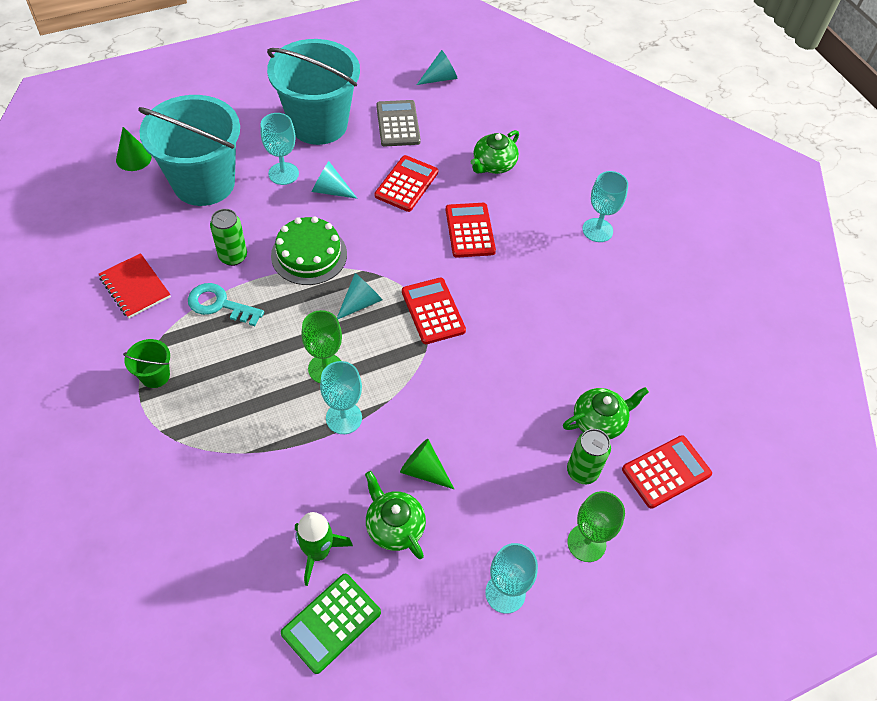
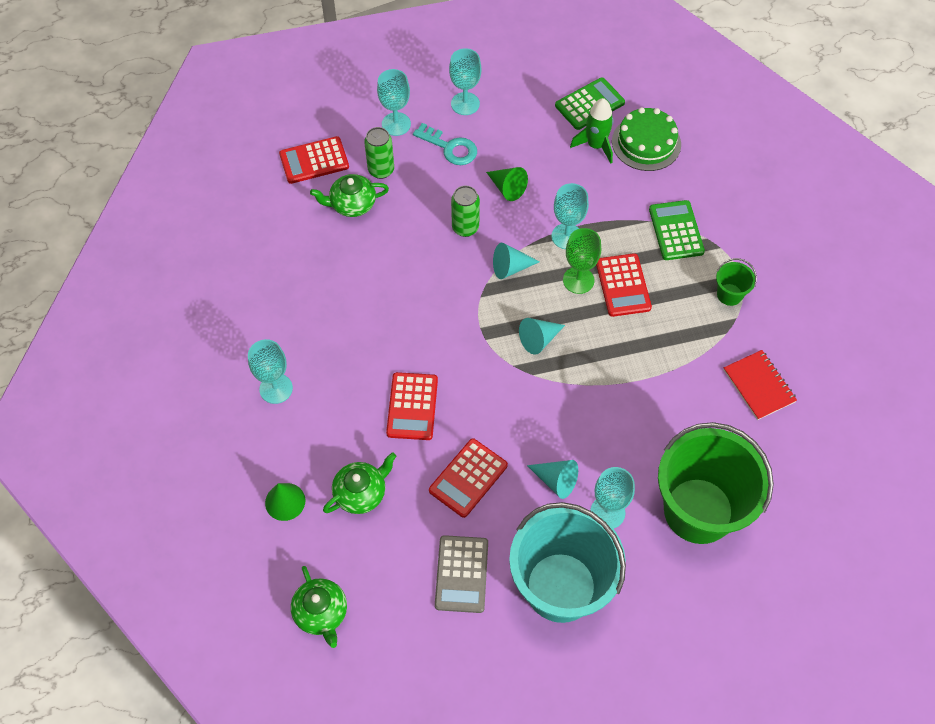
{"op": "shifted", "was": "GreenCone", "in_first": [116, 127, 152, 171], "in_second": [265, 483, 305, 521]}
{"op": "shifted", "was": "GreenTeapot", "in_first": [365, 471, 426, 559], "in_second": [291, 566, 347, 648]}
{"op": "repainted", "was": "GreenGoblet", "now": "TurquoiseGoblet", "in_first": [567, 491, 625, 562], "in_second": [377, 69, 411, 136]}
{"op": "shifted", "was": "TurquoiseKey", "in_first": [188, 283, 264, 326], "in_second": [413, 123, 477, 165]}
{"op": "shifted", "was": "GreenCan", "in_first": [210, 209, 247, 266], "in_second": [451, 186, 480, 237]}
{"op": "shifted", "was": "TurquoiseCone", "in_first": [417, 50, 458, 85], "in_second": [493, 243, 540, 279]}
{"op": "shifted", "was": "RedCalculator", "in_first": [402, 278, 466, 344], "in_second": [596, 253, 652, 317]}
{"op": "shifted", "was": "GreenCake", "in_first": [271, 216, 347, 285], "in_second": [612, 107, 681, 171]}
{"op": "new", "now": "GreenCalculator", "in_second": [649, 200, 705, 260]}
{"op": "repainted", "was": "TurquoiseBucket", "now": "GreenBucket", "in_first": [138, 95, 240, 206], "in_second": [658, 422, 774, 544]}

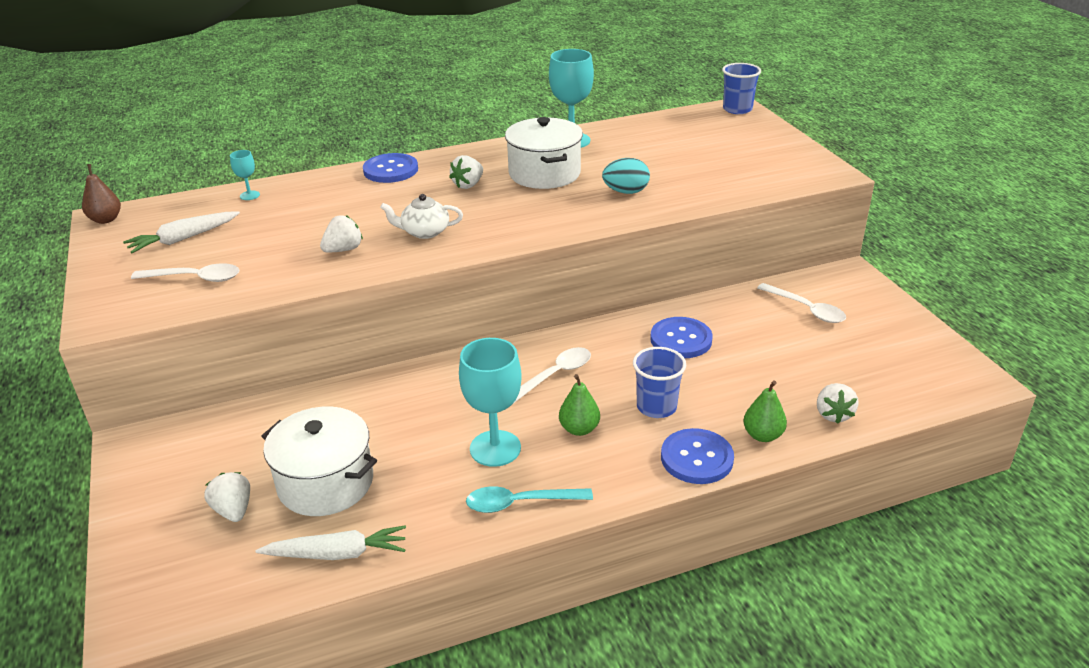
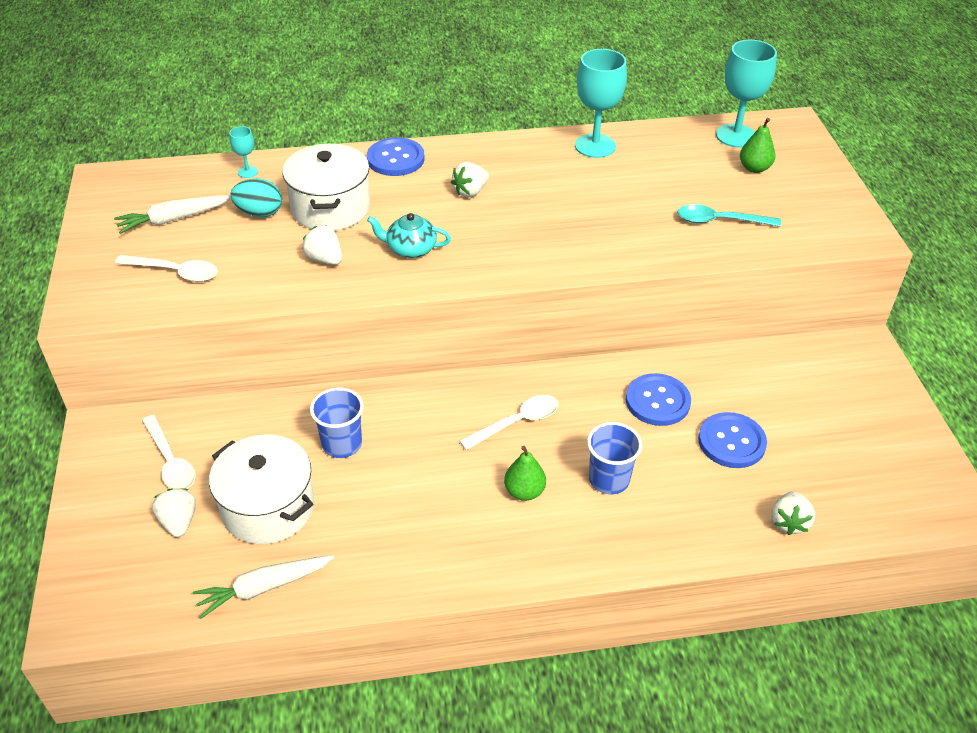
{"op": "shifted", "was": "WhiteSpoon", "in_first": [757, 283, 846, 323], "in_second": [142, 415, 195, 489]}
{"op": "rotated", "was": "WhiteCarrot", "in_first": [256, 525, 406, 560], "in_second": [193, 555, 334, 618], "clockwise": 150}
{"op": "shifted", "was": "TurquoiseEgg", "in_first": [602, 158, 650, 194], "in_second": [230, 178, 282, 217]}
{"op": "shifted", "was": "WhitePot", "in_first": [505, 117, 583, 189], "in_second": [282, 144, 370, 231]}
{"op": "rotated", "was": "WhiteStrawberry", "in_first": [320, 215, 363, 252], "in_second": [302, 225, 342, 265], "clockwise": -105}
{"op": "shifted", "was": "BlueCup", "in_first": [722, 63, 761, 114], "in_second": [310, 388, 364, 458]}
{"op": "repainted", "was": "WhiteTeapot", "now": "TurquoiseTeapot", "in_first": [380, 194, 463, 239], "in_second": [367, 213, 451, 258]}
{"op": "shifted", "was": "TurquoiseSpoon", "in_first": [466, 486, 593, 513], "in_second": [677, 204, 781, 227]}
{"op": "shifted", "was": "BlueButton", "in_first": [661, 428, 734, 484], "in_second": [698, 412, 767, 468]}
{"op": "shifted", "was": "TurquoiseGoblet", "in_first": [459, 338, 522, 467], "in_second": [716, 40, 777, 148]}
{"op": "shifted", "was": "GreenPear", "in_first": [743, 381, 787, 442], "in_second": [740, 118, 775, 173]}
{"op": "gone", "was": "BrownPear", "in_first": [82, 164, 121, 224]}

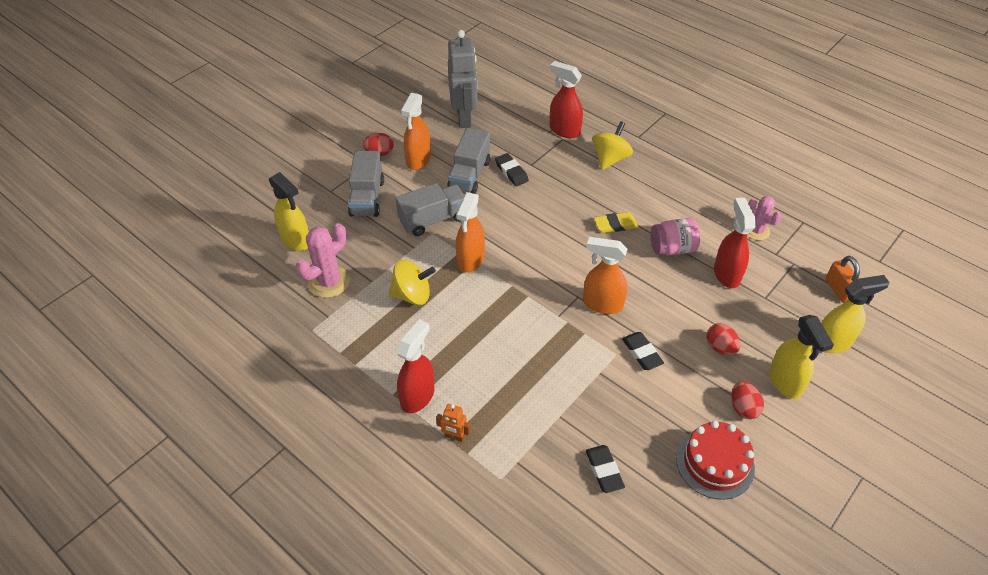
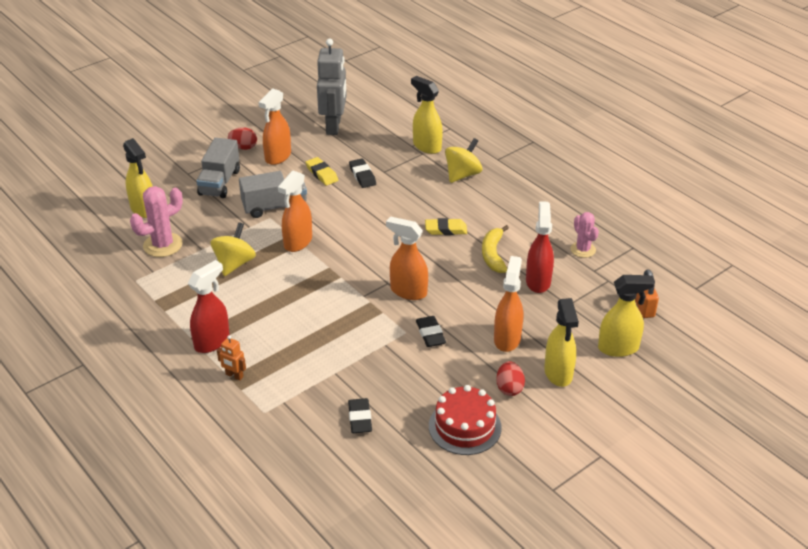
{"op": "rotated", "was": "YellowSpinningTop", "in_first": [388, 260, 436, 305], "in_second": [210, 222, 256, 276], "clockwise": -75}
{"op": "swapped", "was": "GreyTruck", "now": "YellowEraser", "in_first": [447, 128, 490, 194], "in_second": [305, 157, 338, 186]}
{"op": "repainted", "was": "RedSprayBottle", "now": "YellowSprayBottle", "in_first": [550, 61, 583, 138], "in_second": [411, 76, 443, 154]}
{"op": "swapped", "was": "PinkJar", "now": "YellowBanana", "in_first": [650, 218, 700, 255], "in_second": [482, 225, 509, 273]}
{"op": "swapped", "was": "RedEgg", "now": "OrangeSprayBottle", "in_first": [706, 323, 740, 355], "in_second": [494, 256, 523, 352]}

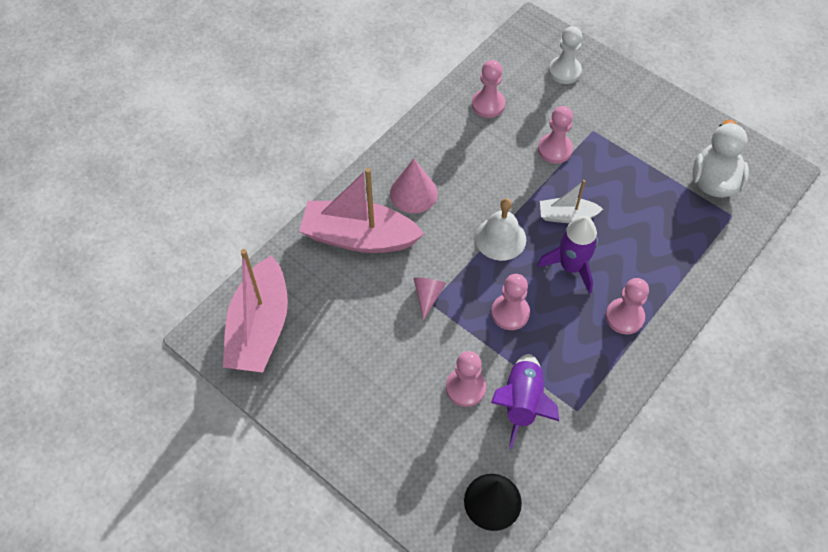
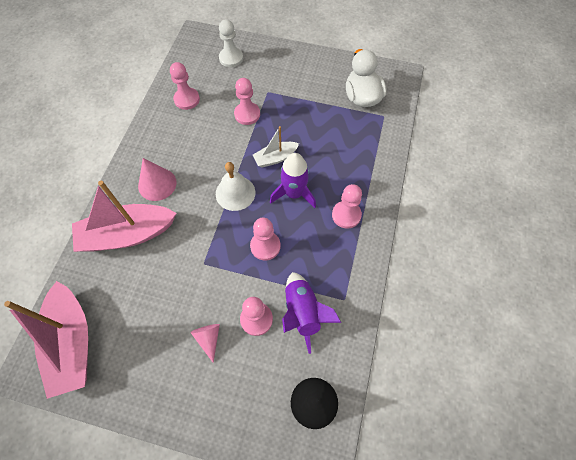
{"op": "shifted", "was": "PinkCone", "in_first": [414, 277, 446, 320], "in_second": [190, 324, 220, 363]}

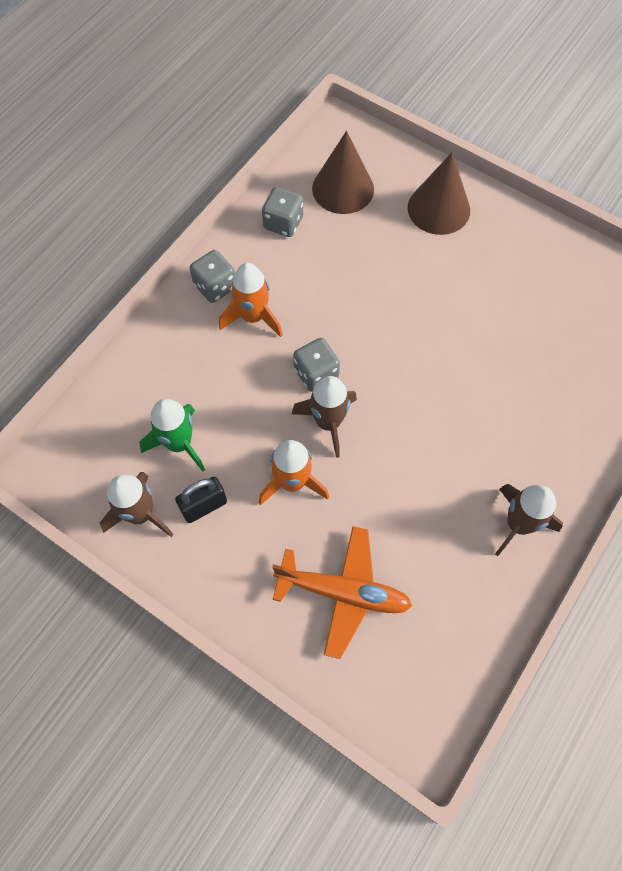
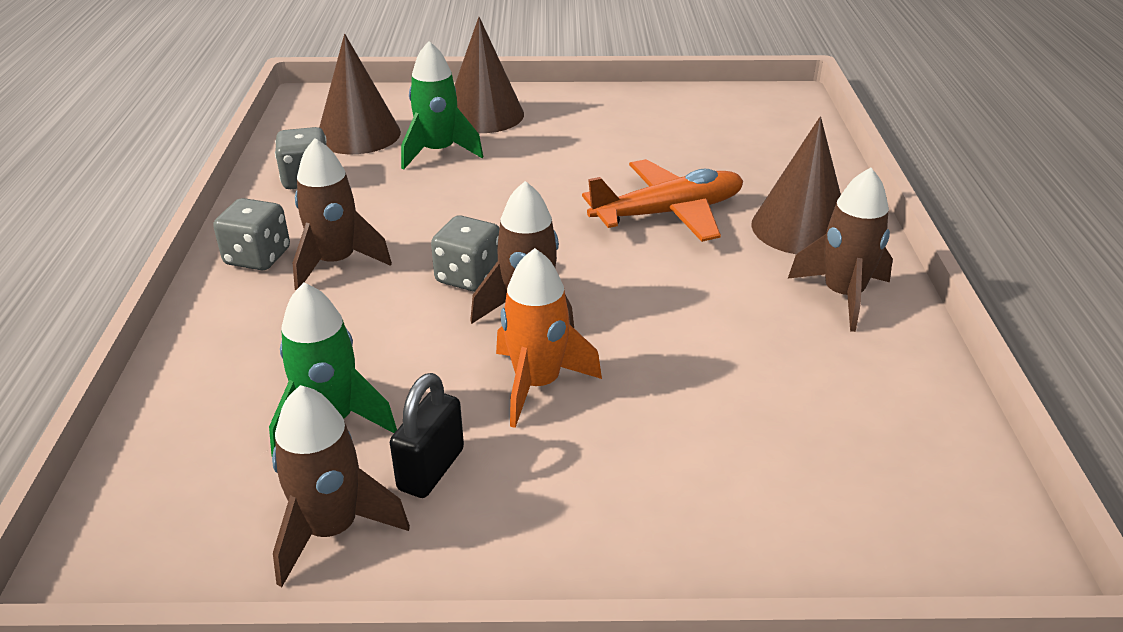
{"op": "repainted", "was": "OrangeRocket", "now": "BrownRocket", "in_first": [219, 263, 283, 337], "in_second": [293, 138, 392, 290]}
{"op": "new", "now": "GreenRocket", "in_second": [401, 41, 483, 169]}
{"op": "shifted", "was": "OrangePlane", "in_first": [272, 526, 412, 659], "in_second": [582, 159, 743, 242]}
{"op": "new", "now": "BrownCone", "in_second": [752, 116, 841, 254]}

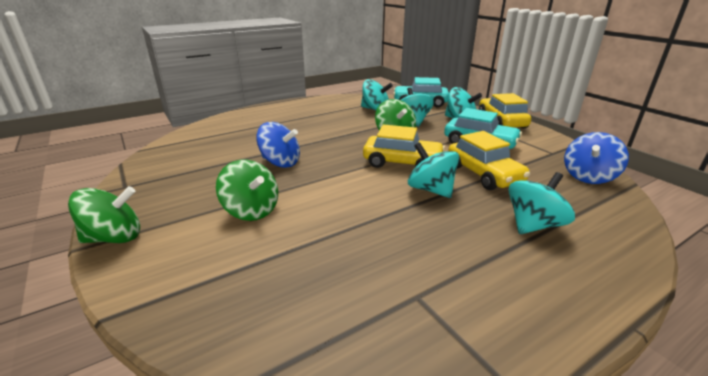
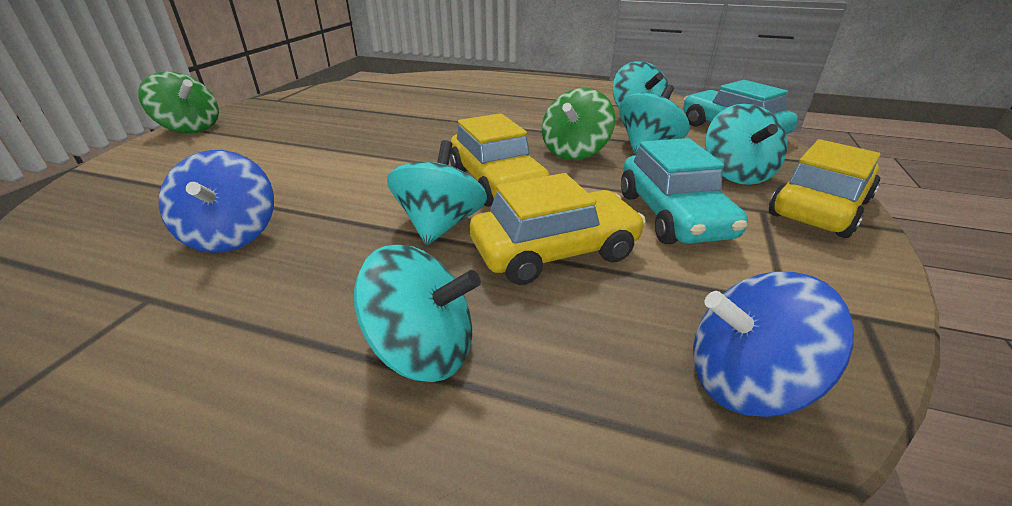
{"op": "shifted", "was": "BlueSpinningTop", "in_first": [256, 122, 300, 168], "in_second": [159, 150, 274, 253]}
{"op": "rotated", "was": "YellowCar", "in_first": [448, 131, 530, 190], "in_second": [470, 173, 646, 285], "clockwise": -135}
{"op": "gone", "was": "GreenSpinningTop", "in_first": [216, 160, 278, 221]}

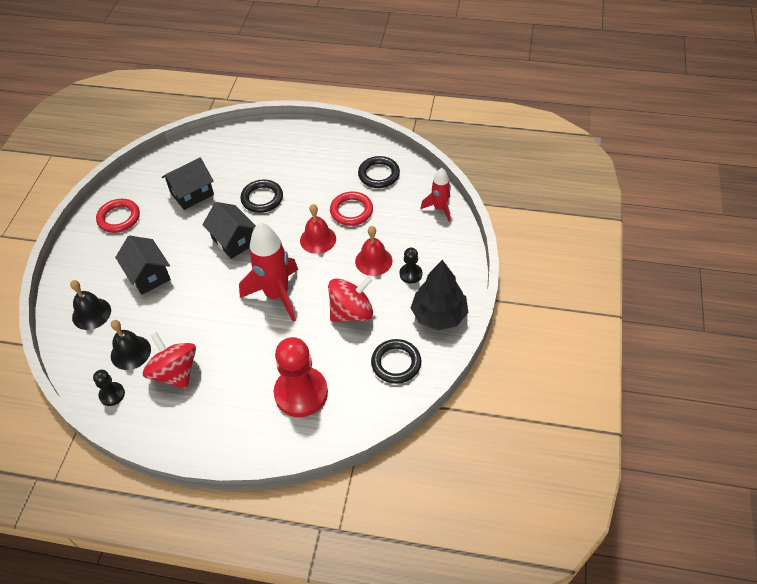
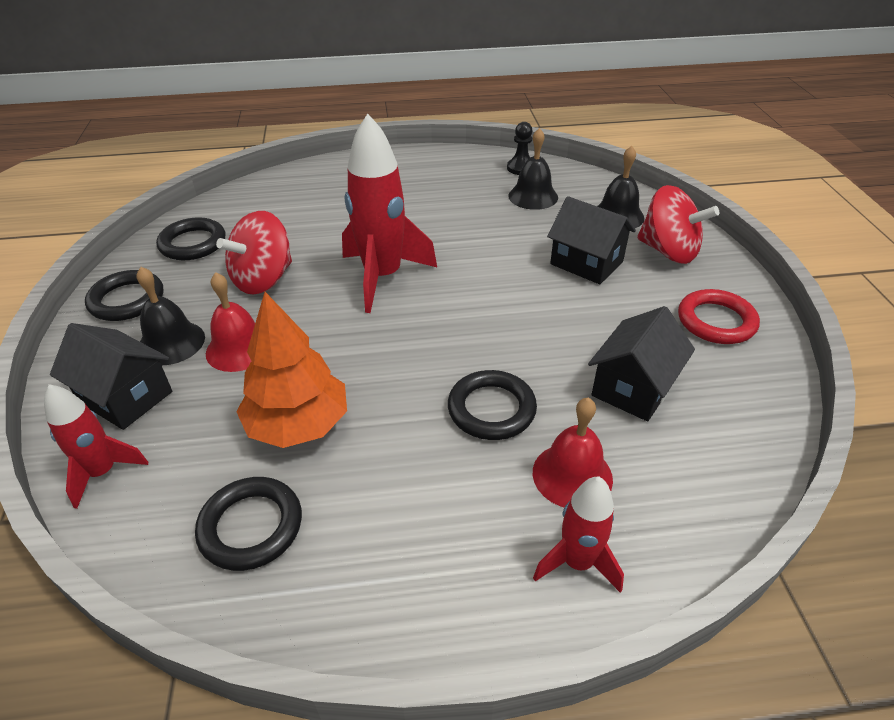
{"op": "shifted", "was": "BlackHouse", "in_first": [202, 202, 256, 259], "in_second": [50, 323, 172, 430]}
{"op": "swapped", "was": "BlackTree", "now": "BlackRing", "in_first": [411, 260, 468, 330], "in_second": [85, 270, 164, 321]}
{"op": "swapped", "was": "BlackPawn", "now": "BlackBell", "in_first": [400, 248, 422, 284], "in_second": [136, 267, 205, 366]}
{"op": "swapped", "was": "RedRing", "now": "OrangeTree", "in_first": [330, 192, 373, 226], "in_second": [236, 292, 347, 448]}
{"op": "shifted", "was": "RedBell", "in_first": [300, 204, 336, 254], "in_second": [533, 397, 613, 507]}
{"op": "new", "now": "RedRocket", "in_second": [533, 477, 624, 593]}
{"op": "shifted", "was": "RedSpinningTop", "in_first": [143, 332, 196, 389], "in_second": [637, 185, 719, 264]}
{"op": "gone", "was": "RedPawn", "in_first": [274, 337, 328, 417]}

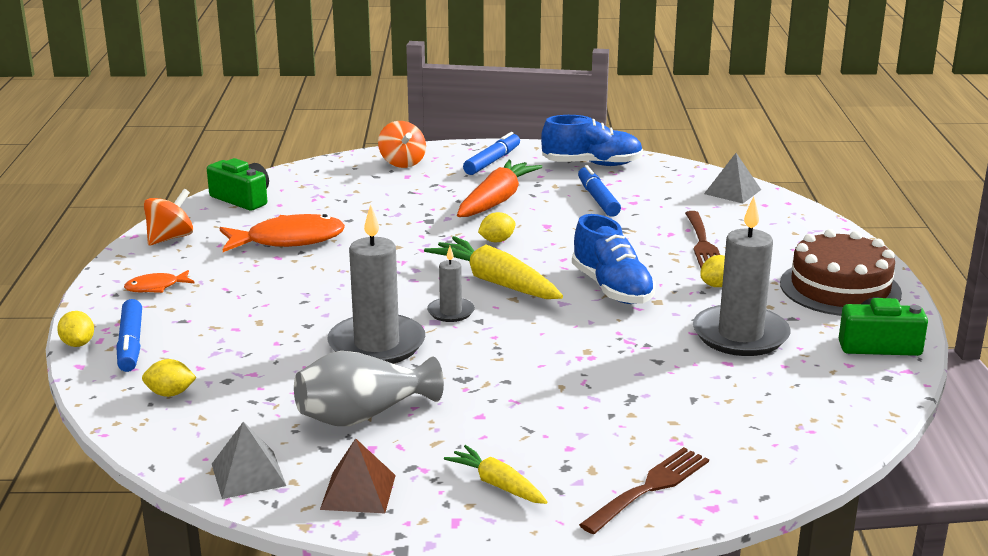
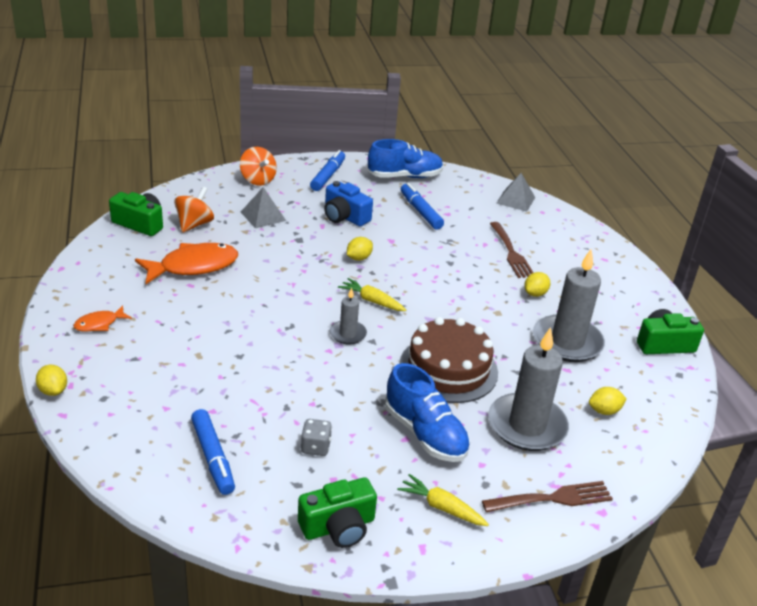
{"op": "shifted", "was": "OrangeSpinningTop", "in_first": [144, 189, 193, 246], "in_second": [174, 186, 214, 233]}
{"op": "shifted", "was": "BlueMarker", "in_first": [116, 299, 142, 372], "in_second": [191, 409, 235, 495]}
{"op": "shifted", "was": "GreyPyramid", "in_first": [212, 422, 286, 499], "in_second": [241, 187, 286, 228]}
{"op": "swapped", "was": "BrownPyramid", "now": "GreenCamera", "in_first": [320, 438, 396, 513], "in_second": [298, 477, 377, 548]}
{"op": "swapped", "was": "GreyVase", "now": "GreyDice", "in_first": [294, 351, 444, 426], "in_second": [301, 419, 332, 456]}
{"op": "swapped", "was": "OrangeCarrot", "now": "BlueCamera", "in_first": [457, 160, 542, 217], "in_second": [324, 181, 373, 226]}
{"op": "scaled", "was": "YellowCarrot", "in_first": [424, 236, 563, 299], "in_second": [338, 278, 406, 311], "ratio": 0.57}
{"op": "shifted", "was": "BlueShoe", "in_first": [572, 214, 656, 304], "in_second": [385, 363, 470, 462]}
{"op": "shifted", "was": "BrownCake", "in_first": [780, 229, 902, 316], "in_second": [399, 317, 498, 403]}
{"op": "rotated", "was": "BrownFork", "in_first": [579, 447, 709, 534], "in_second": [482, 481, 613, 512], "clockwise": 45}
{"op": "shifted", "was": "GreyCandle", "in_first": [327, 204, 425, 364], "in_second": [488, 327, 569, 451]}
{"op": "shifted", "was": "YellowLemon", "in_first": [142, 359, 197, 397], "in_second": [589, 387, 627, 415]}

